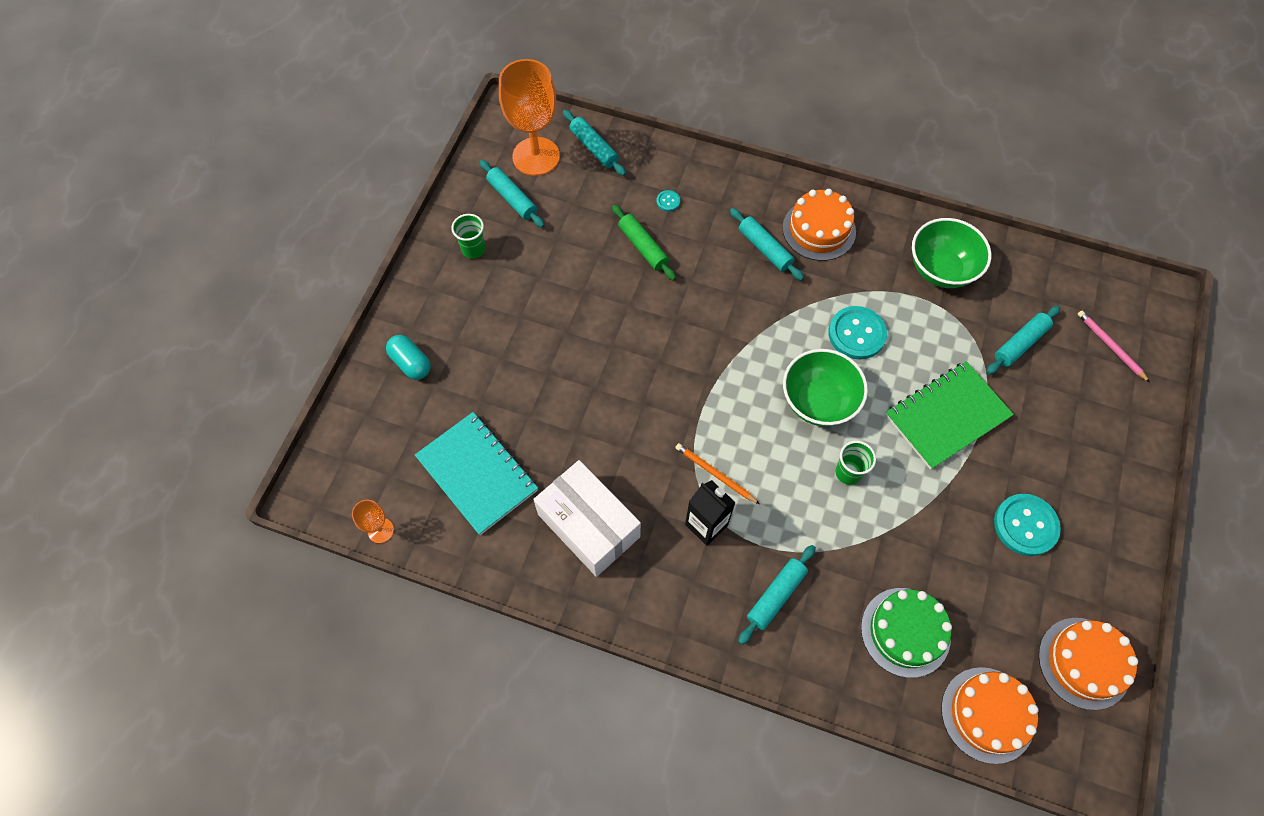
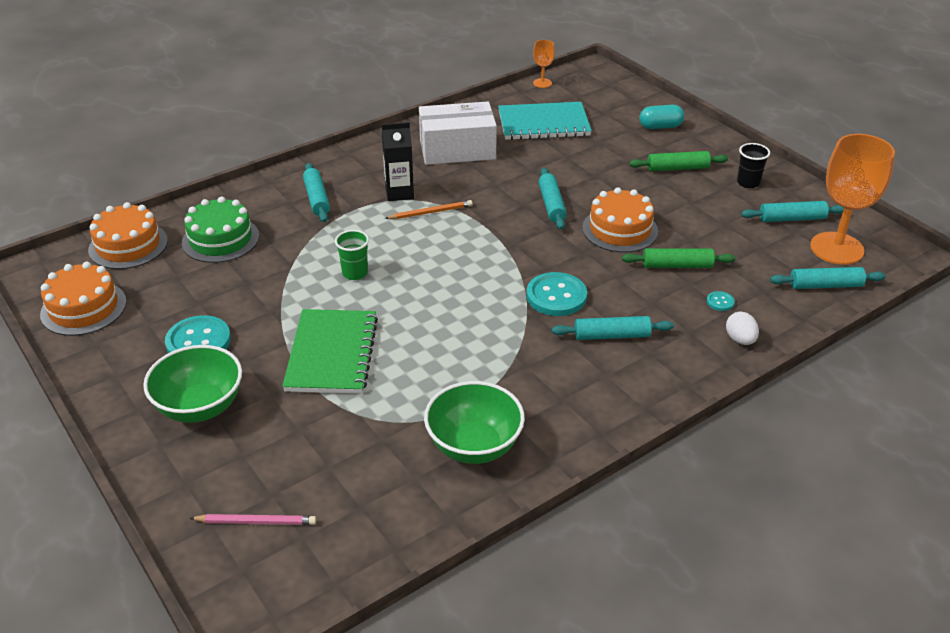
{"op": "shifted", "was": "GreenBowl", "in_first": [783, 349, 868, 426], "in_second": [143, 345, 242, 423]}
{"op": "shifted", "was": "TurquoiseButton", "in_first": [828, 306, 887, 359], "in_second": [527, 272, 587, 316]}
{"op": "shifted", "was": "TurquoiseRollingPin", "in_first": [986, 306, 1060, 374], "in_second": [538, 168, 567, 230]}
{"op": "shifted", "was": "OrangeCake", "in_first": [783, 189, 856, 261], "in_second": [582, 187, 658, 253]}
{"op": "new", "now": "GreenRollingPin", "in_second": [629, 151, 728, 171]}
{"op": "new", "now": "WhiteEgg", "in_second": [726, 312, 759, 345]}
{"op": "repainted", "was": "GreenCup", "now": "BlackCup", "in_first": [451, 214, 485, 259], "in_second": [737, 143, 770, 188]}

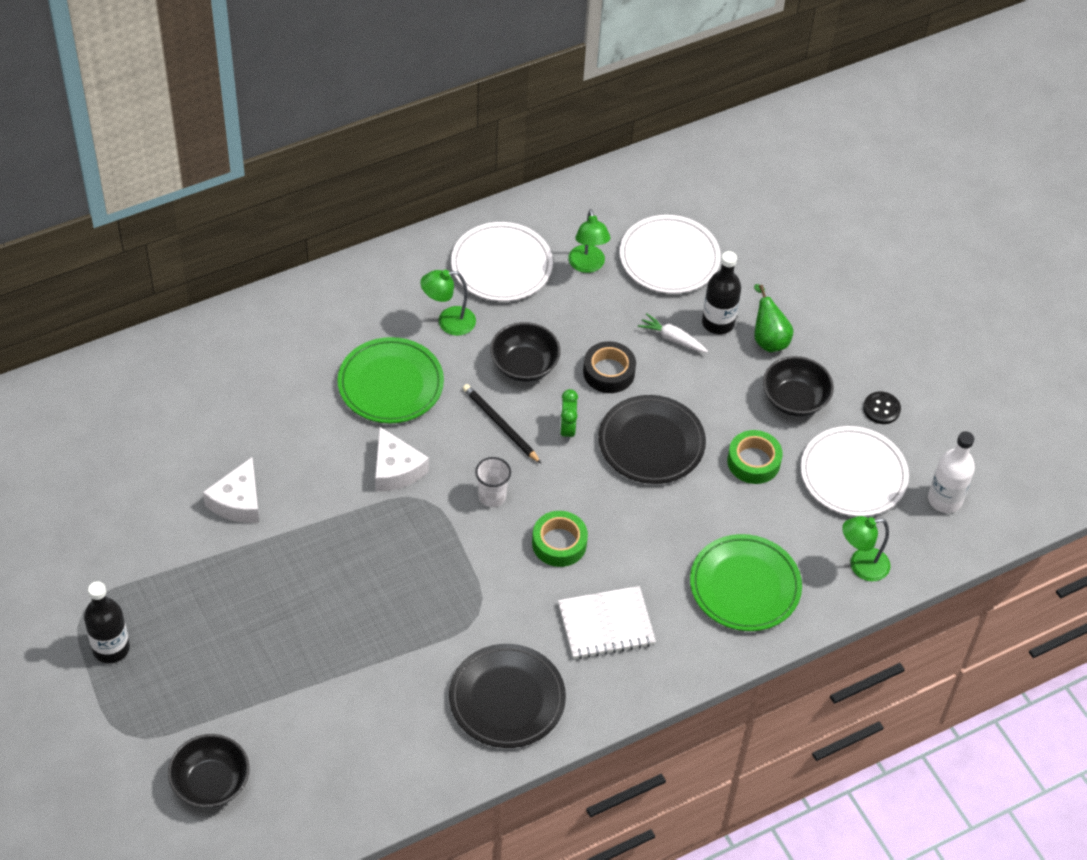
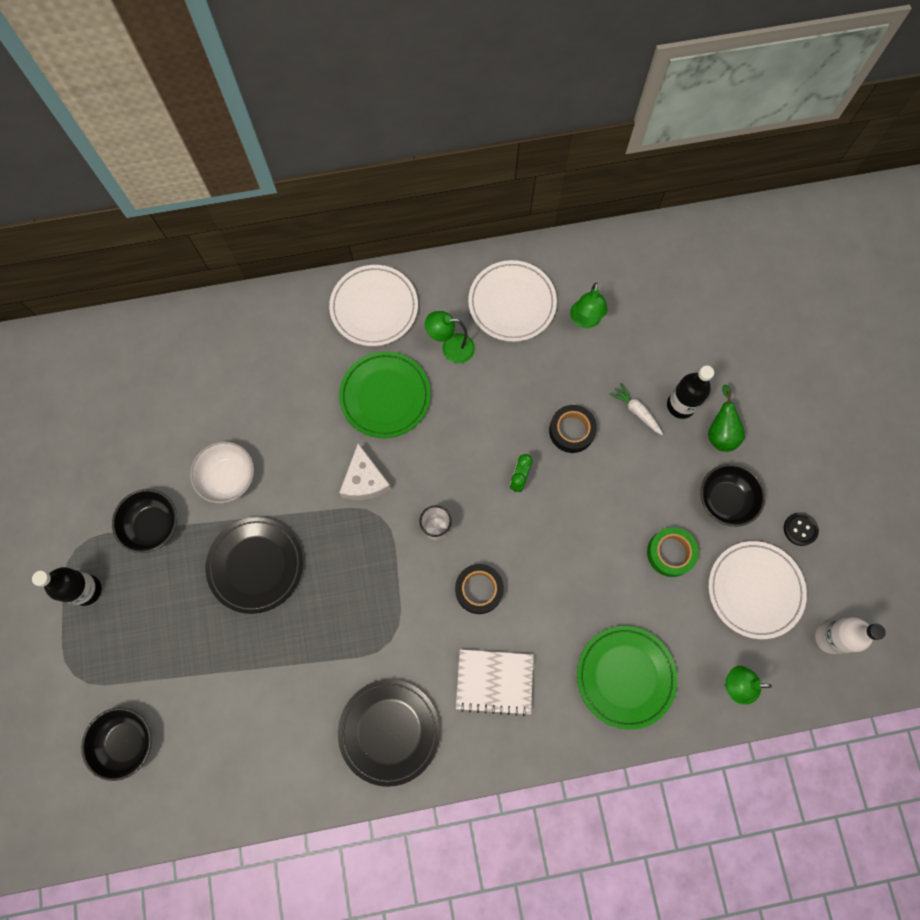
{"op": "shifted", "was": "BlackBowl", "in_first": [490, 322, 561, 382], "in_second": [112, 489, 177, 553]}
{"op": "swapped", "was": "WhiteCheese", "now": "WhiteBowl", "in_first": [203, 457, 259, 523], "in_second": [190, 441, 254, 503]}
{"op": "shifted", "was": "BlackPlate", "in_first": [598, 395, 706, 484], "in_second": [206, 517, 303, 614]}
{"op": "shifted", "was": "WhitePlate", "in_first": [620, 215, 721, 294], "in_second": [329, 265, 418, 346]}
{"op": "repainted", "was": "GreenTape", "now": "BlackTape", "in_first": [532, 511, 588, 567], "in_second": [455, 564, 504, 614]}
{"op": "gone", "was": "BlackPencil", "in_first": [463, 384, 541, 463]}

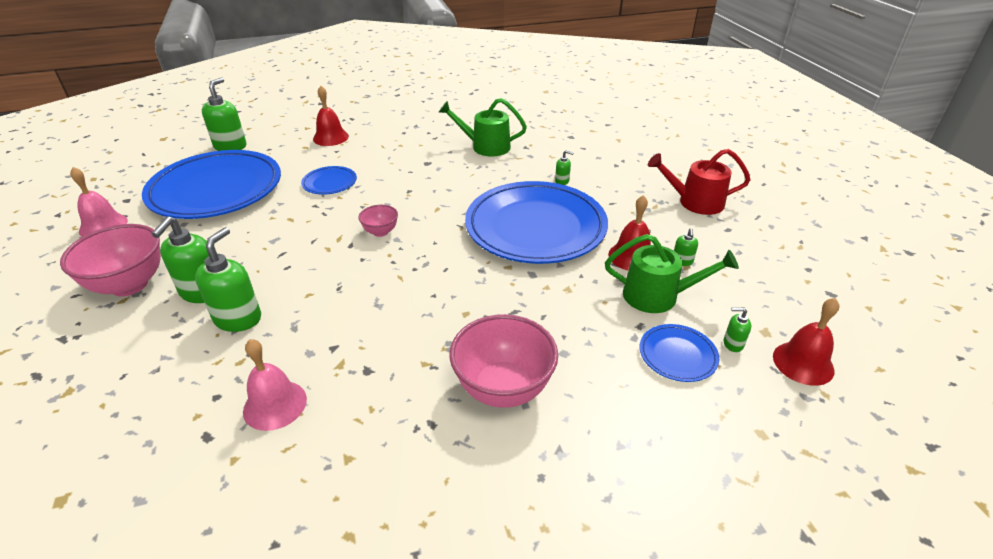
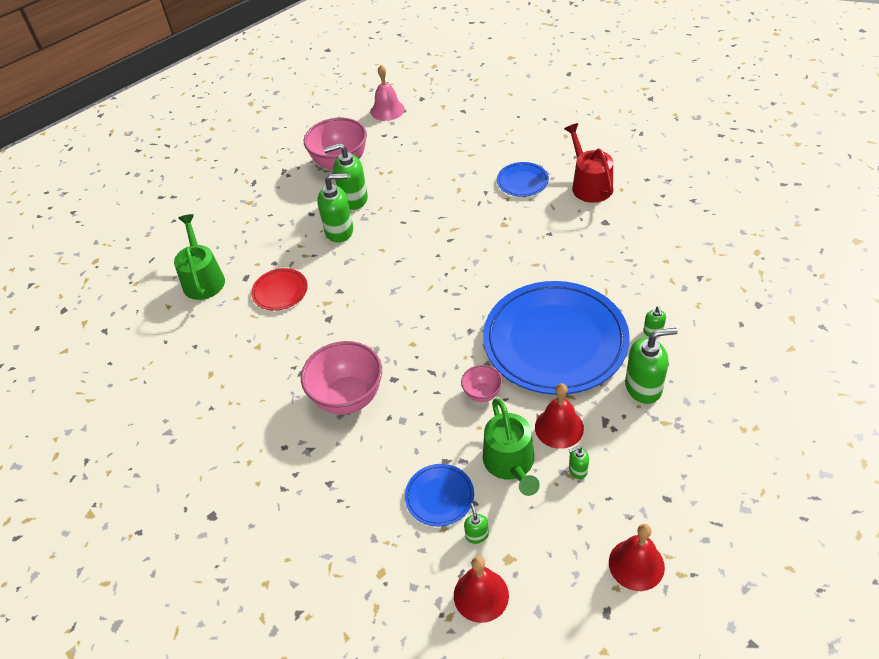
{"op": "shifted", "was": "GreenWateringCan", "in_first": [439, 98, 527, 156], "in_second": [174, 214, 225, 300]}
{"op": "swapped", "was": "PinkBell", "now": "RedPlate", "in_first": [243, 339, 307, 431], "in_second": [251, 268, 308, 311]}
{"op": "shifted", "was": "PinkBowl", "in_first": [358, 205, 398, 237], "in_second": [461, 365, 502, 402]}
{"op": "shifted", "was": "RedWateringCan", "in_first": [648, 149, 751, 215], "in_second": [564, 123, 614, 203]}
{"op": "shifted", "was": "RedBell", "in_first": [313, 86, 349, 146], "in_second": [609, 524, 665, 591]}
{"op": "shifted", "was": "GreenSoapDispenser", "in_first": [202, 77, 246, 151], "in_second": [625, 328, 678, 404]}
{"op": "gone", "was": "BluePlate", "in_first": [142, 150, 281, 219]}

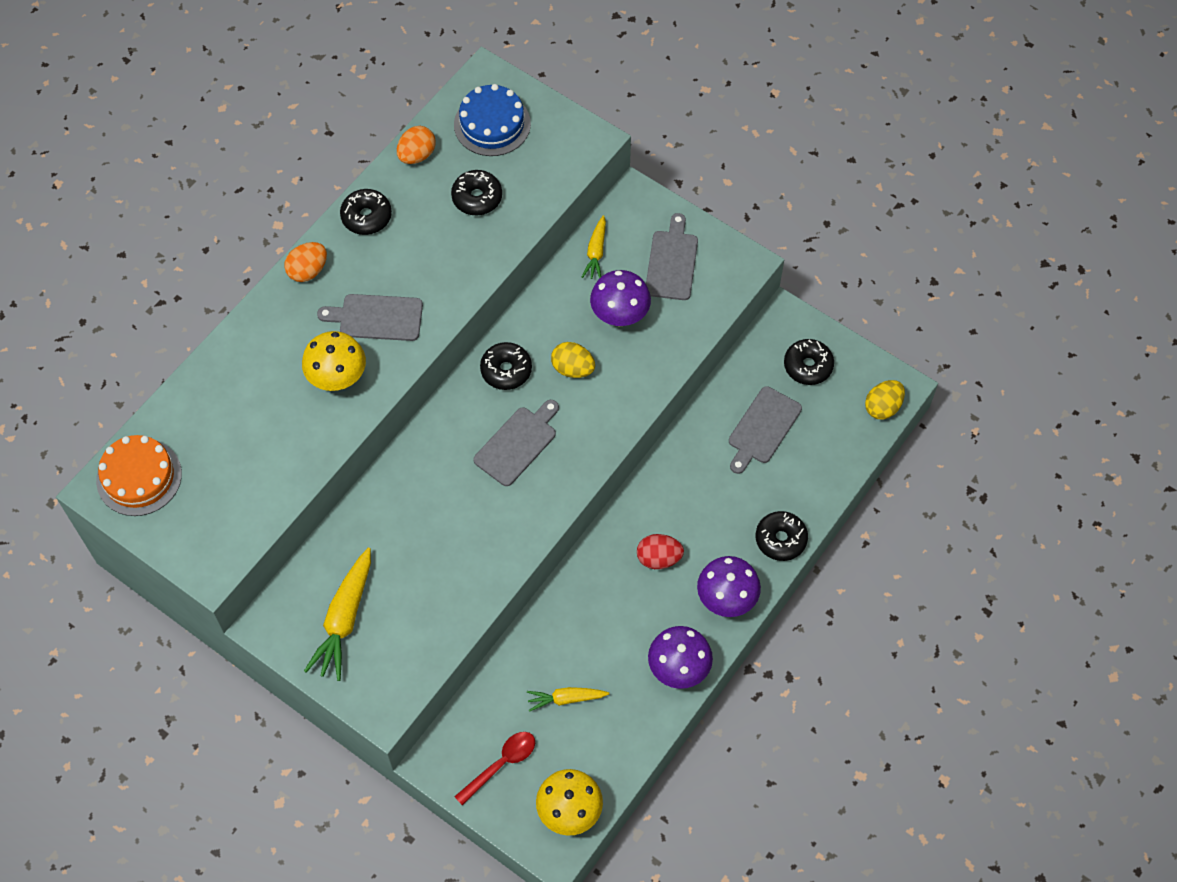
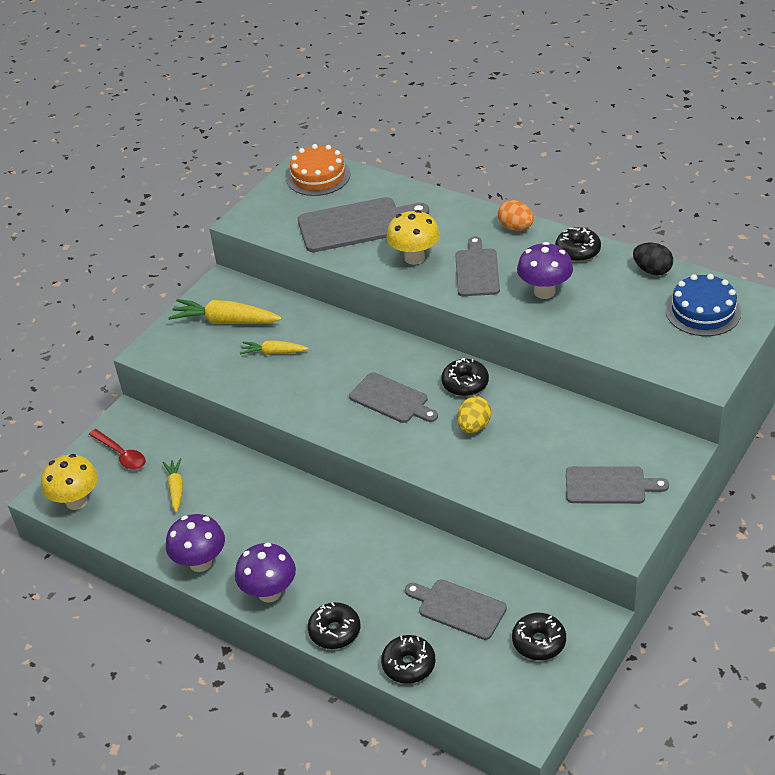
{"op": "shifted", "was": "YellowCarrot", "in_first": [582, 215, 606, 279], "in_second": [240, 340, 309, 355]}
{"op": "new", "now": "GreyCuttingBoard", "in_second": [298, 197, 429, 252]}
{"op": "shifted", "was": "BlackDonut", "in_first": [451, 170, 502, 215], "in_second": [381, 635, 436, 684]}
{"op": "shifted", "was": "PurpleMushroom", "in_first": [590, 270, 651, 327], "in_second": [517, 242, 573, 299]}
{"op": "repainted", "was": "OrangeEgg", "now": "BlackEgg", "in_first": [397, 126, 436, 164], "in_second": [633, 243, 673, 275]}
{"op": "gone", "was": "RedEgg", "in_first": [637, 534, 684, 569]}
{"op": "gone", "was": "YellowEgg", "in_first": [865, 380, 905, 420]}

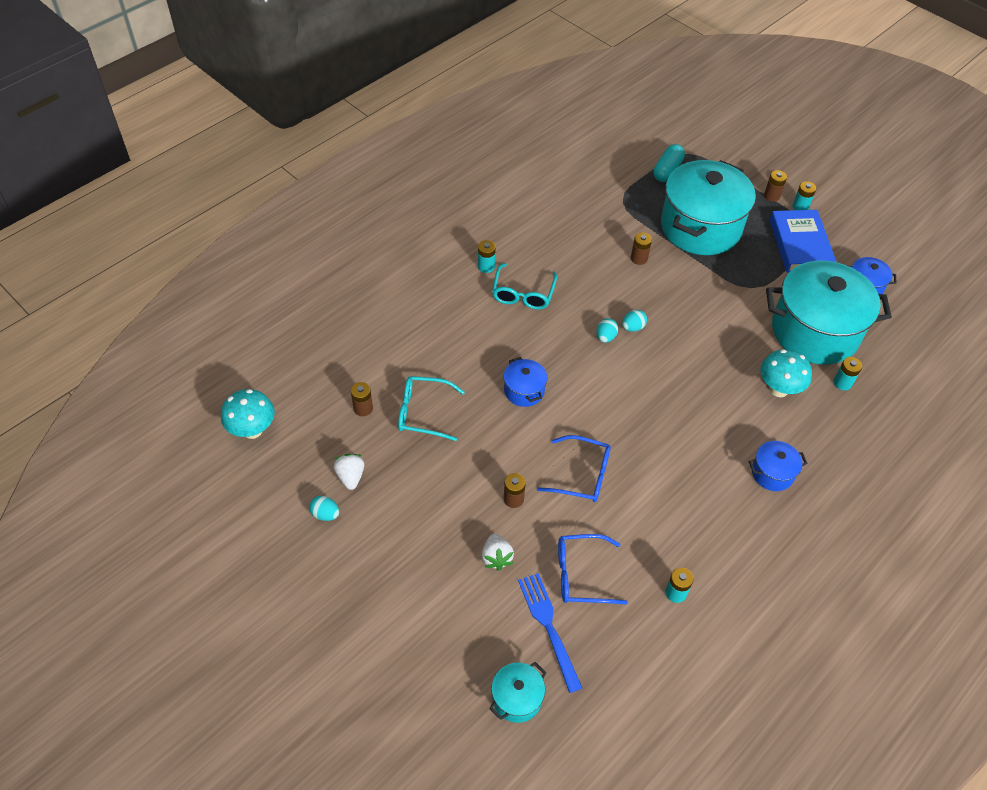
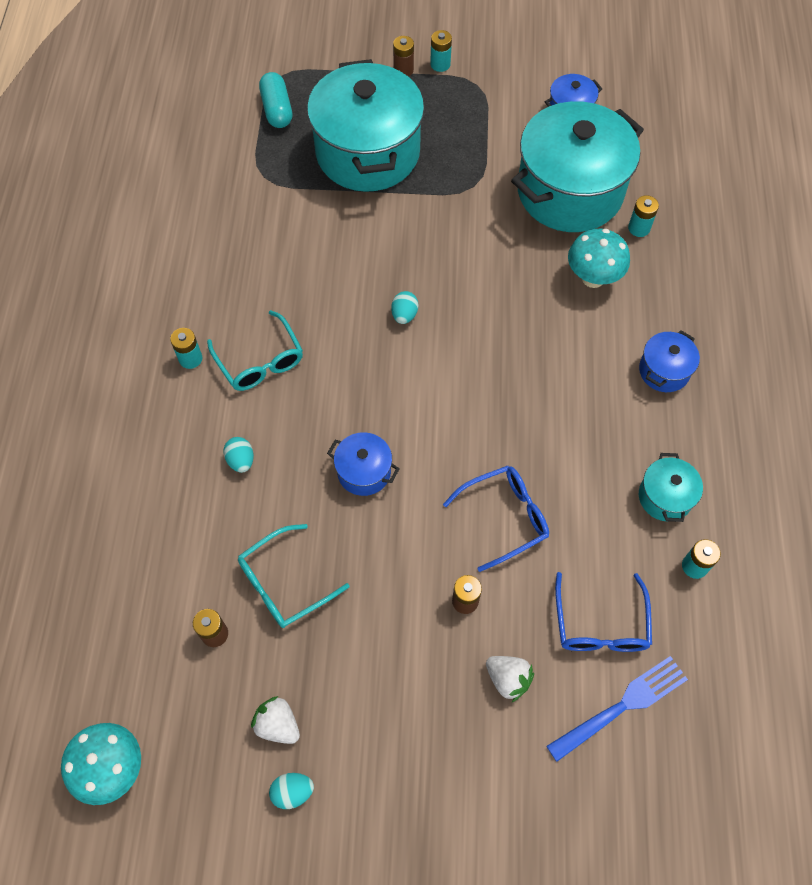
{"op": "shifted", "was": "TurquoiseEgg", "in_first": [596, 318, 618, 343], "in_second": [224, 437, 254, 473]}
{"op": "rotated", "was": "BlueFork", "in_first": [518, 573, 582, 693], "in_second": [546, 656, 688, 762], "clockwise": 120}
{"op": "rotated", "was": "BlueGlasses", "in_first": [558, 534, 628, 605], "in_second": [555, 572, 652, 652], "clockwise": -45}
{"op": "shifted", "was": "TurquoisePot", "in_first": [489, 662, 547, 723], "in_second": [639, 453, 703, 522]}
{"op": "gone", "was": "BrownBattery", "in_first": [631, 232, 652, 265]}
{"op": "gone", "was": "BlueBook", "in_first": [770, 210, 836, 273]}

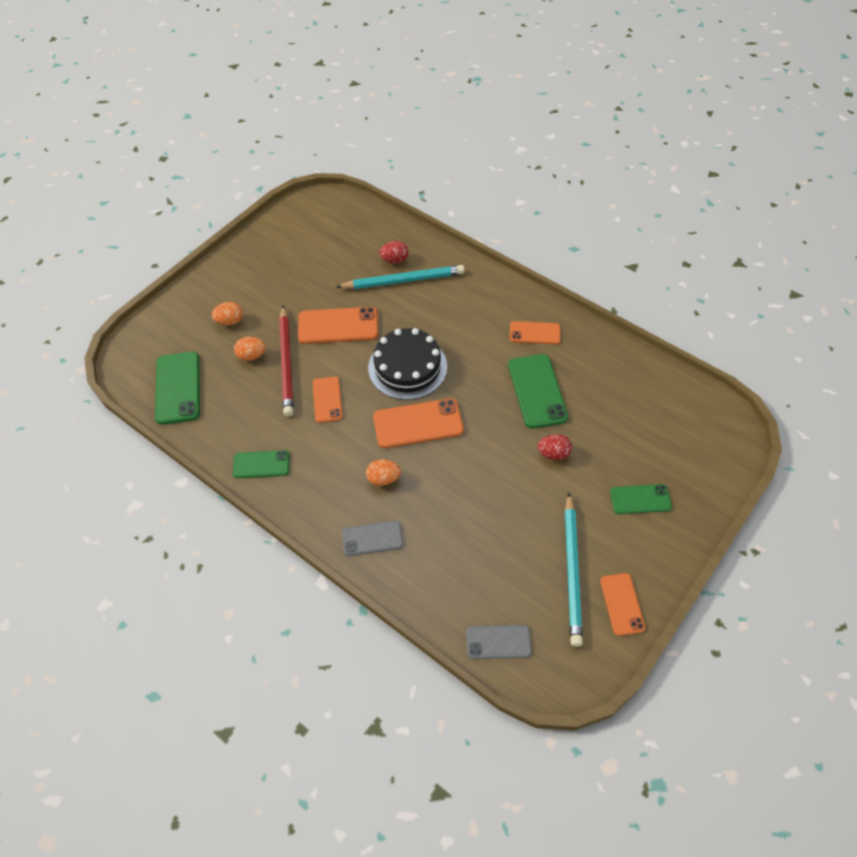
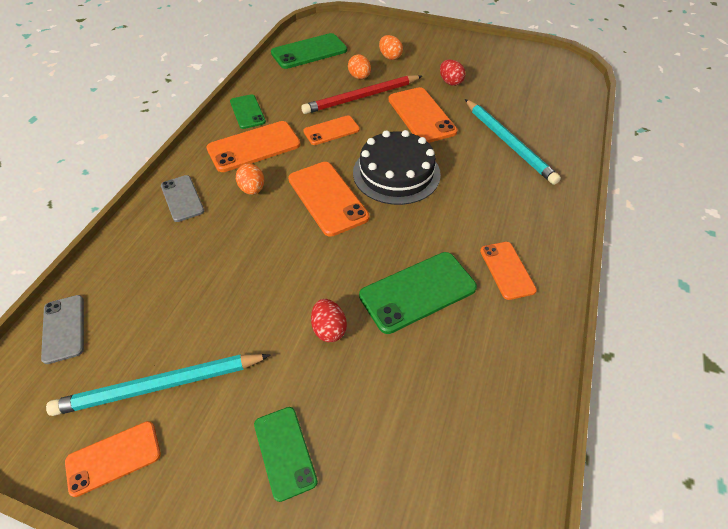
{"op": "new", "now": "OrangePhone", "in_second": [206, 121, 301, 172]}
{"op": "shifted", "was": "RedEgg", "in_first": [379, 241, 409, 263], "in_second": [440, 60, 465, 86]}

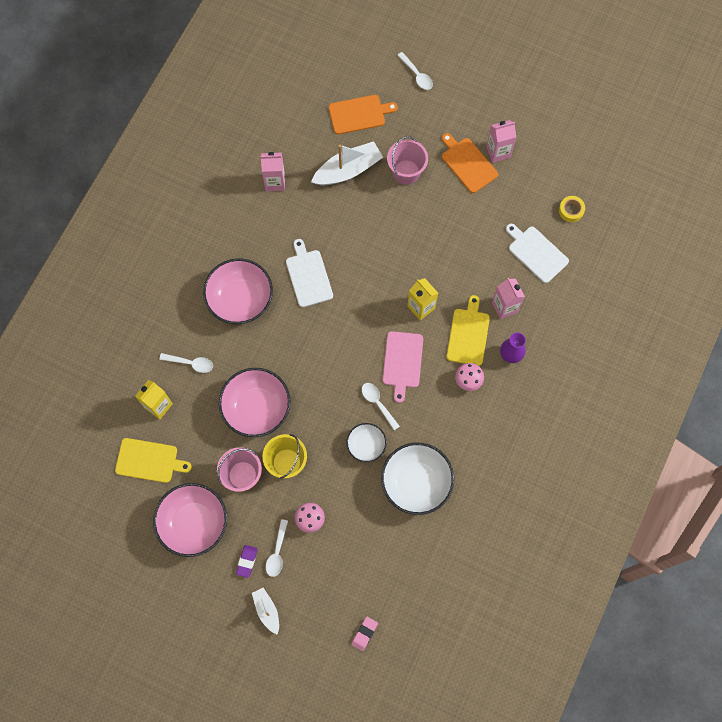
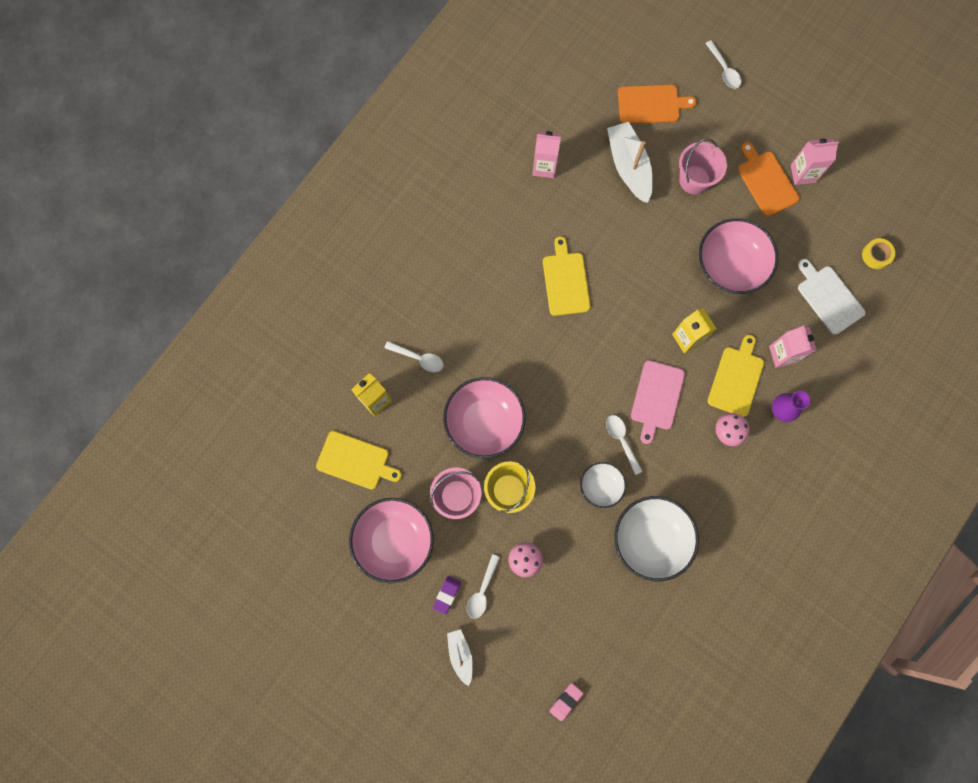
{"op": "repainted", "was": "WhiteCuttingBoard", "now": "YellowCuttingBoard", "in_first": [286, 239, 333, 307], "in_second": [543, 236, 590, 316]}
{"op": "rotated", "was": "WhiteBoat", "in_first": [311, 141, 383, 185], "in_second": [607, 122, 653, 203], "clockwise": -90}
{"op": "shifted", "was": "PinkBowl", "in_first": [203, 258, 273, 324], "in_second": [699, 218, 778, 294]}

